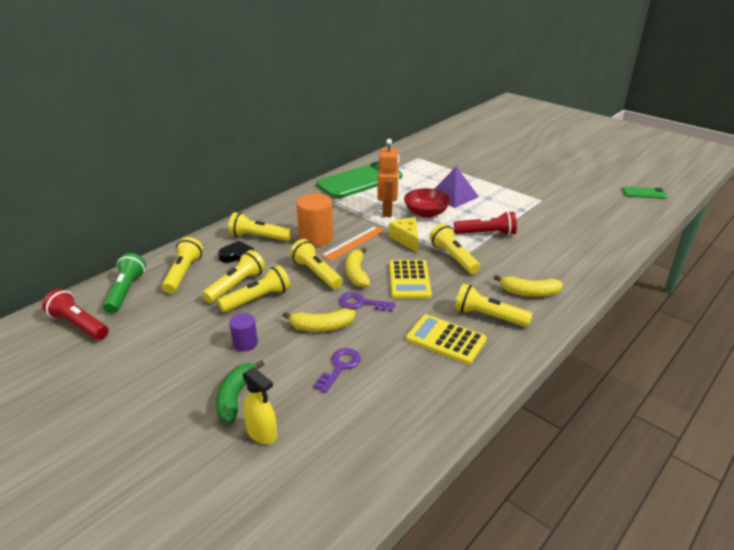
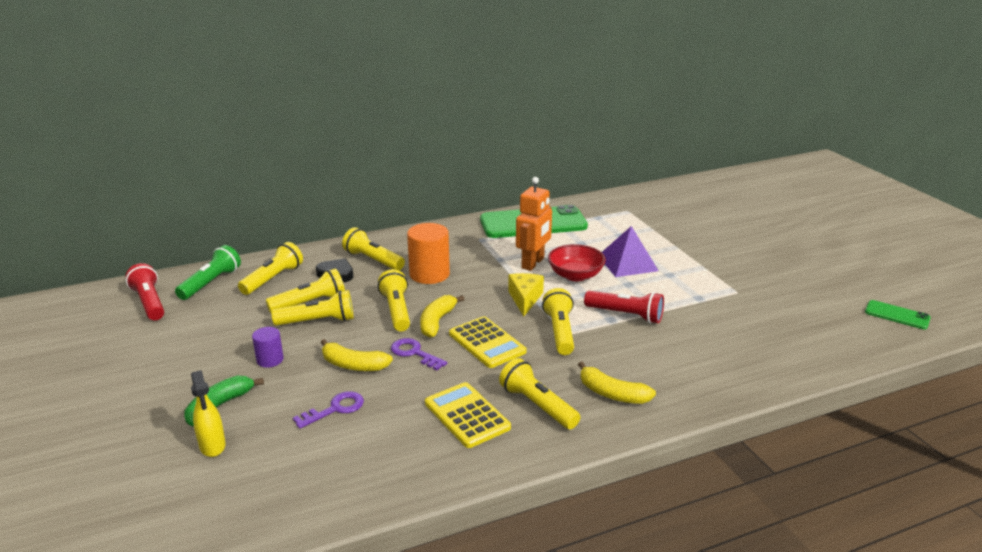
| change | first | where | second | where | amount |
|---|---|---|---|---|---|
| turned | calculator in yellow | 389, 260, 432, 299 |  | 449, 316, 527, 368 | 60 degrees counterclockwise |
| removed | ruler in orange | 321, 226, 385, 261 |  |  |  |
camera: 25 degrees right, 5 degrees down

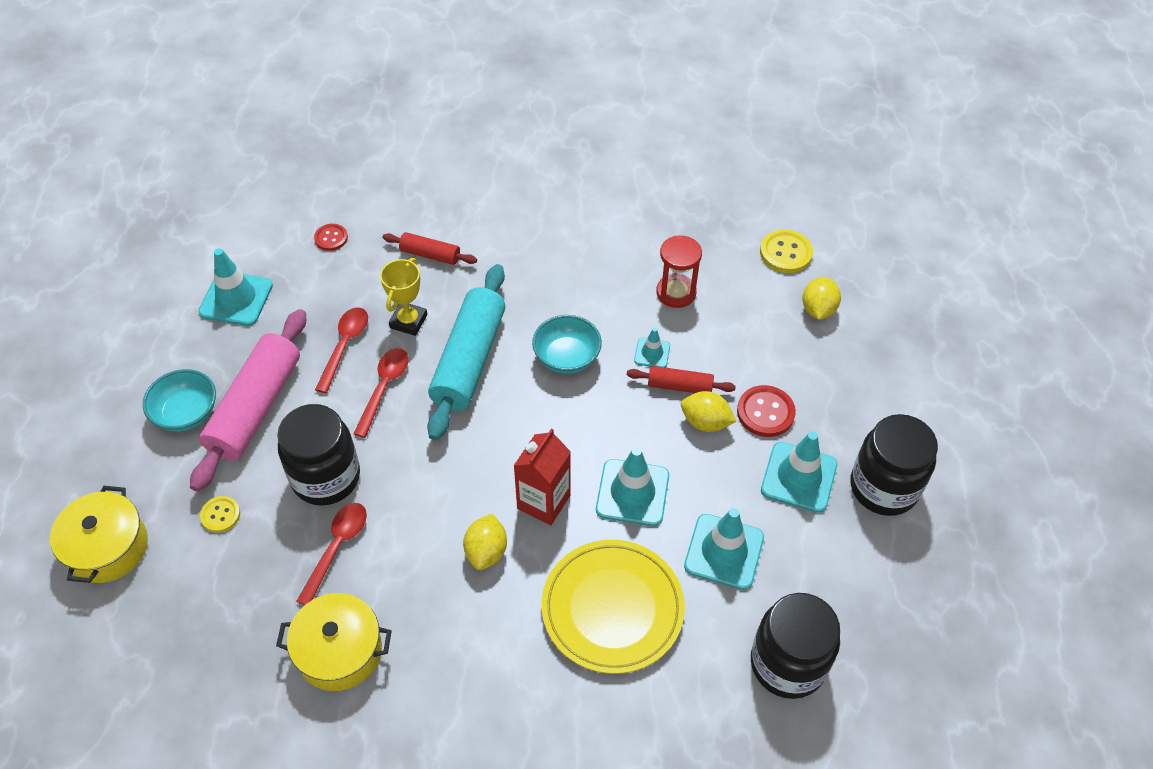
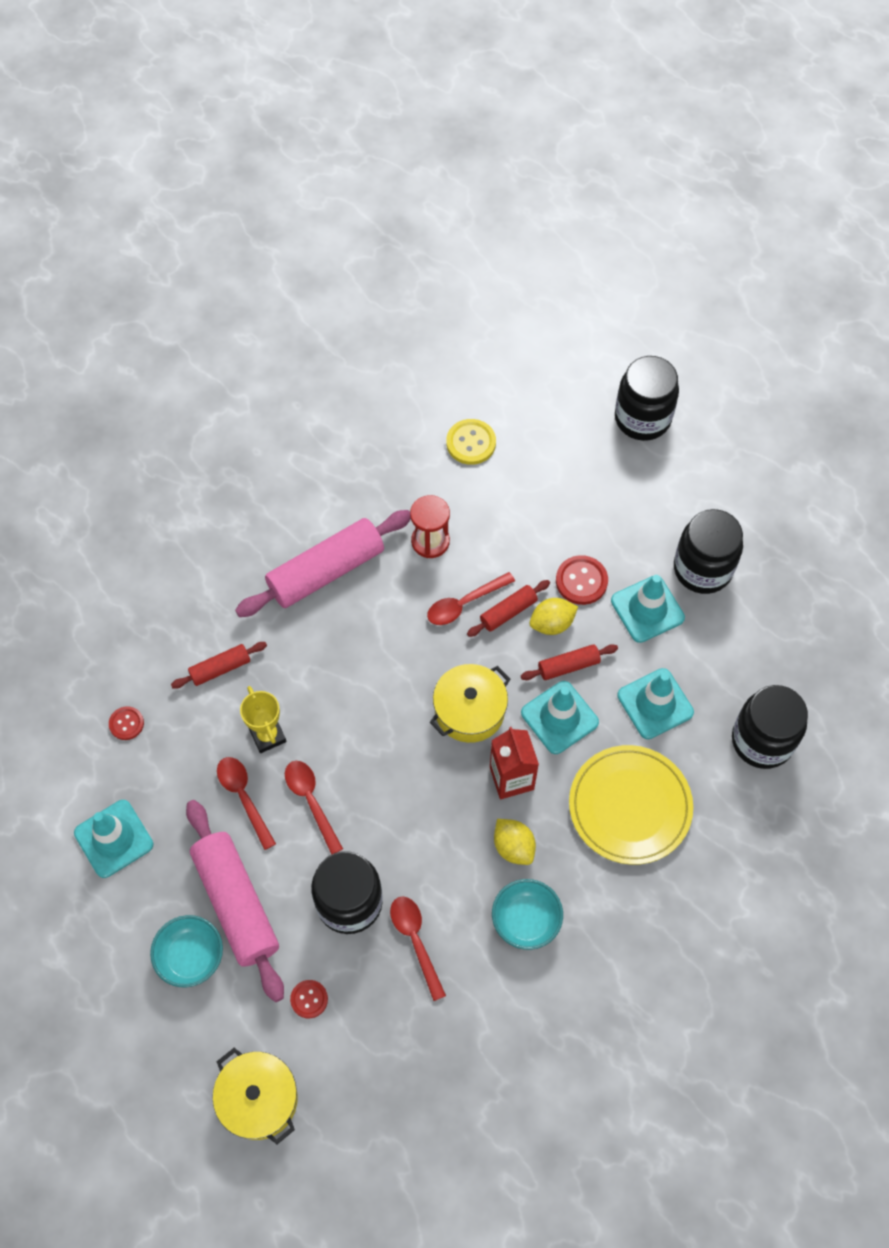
| change | first | where | second | where | amount |
|---|---|---|---|---|---|
| added |  |  | rolling pin in pink | 235, 510, 411, 617 |  |
| recoloured | button in yellow | 200, 496, 240, 533 | button in red | 290, 980, 328, 1018 |  |
| replaced | traffic cone in turquoise | 634, 328, 670, 368 | spoon in red | 427, 572, 515, 625 |  |
| moved | pot in yellow | 276, 593, 392, 691 |  | 430, 664, 510, 743 |  |
| moved | bowl in turquoise | 532, 315, 602, 374 |  | 492, 879, 563, 950 |  |
| added |  |  | rolling pin in red | 521, 644, 618, 680 |  |
| added |  |  | jar in black | 615, 356, 679, 441 |  |
| removed | rolling pin in turquoise | 427, 264, 505, 441 |  |  |  |
| removed | lemon in yellow | 803, 277, 841, 320 |  |  |  |
camera: 45 degrees left, 10 degrees up

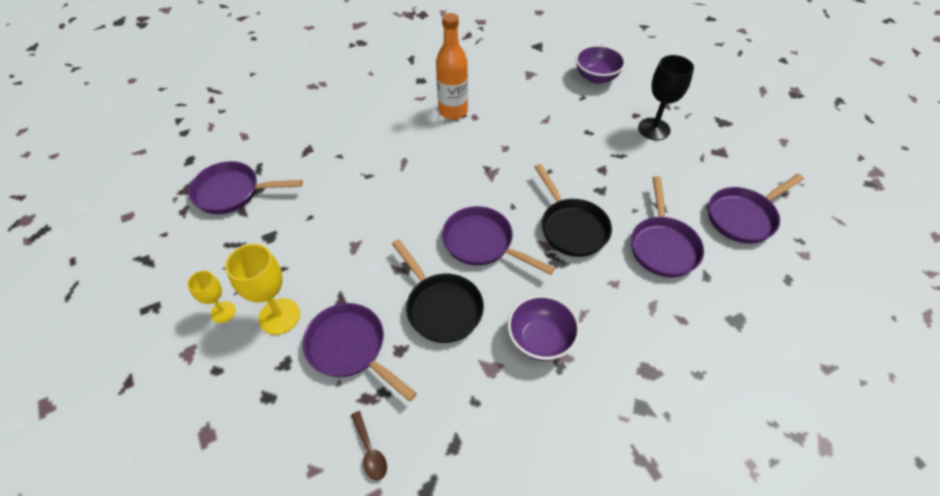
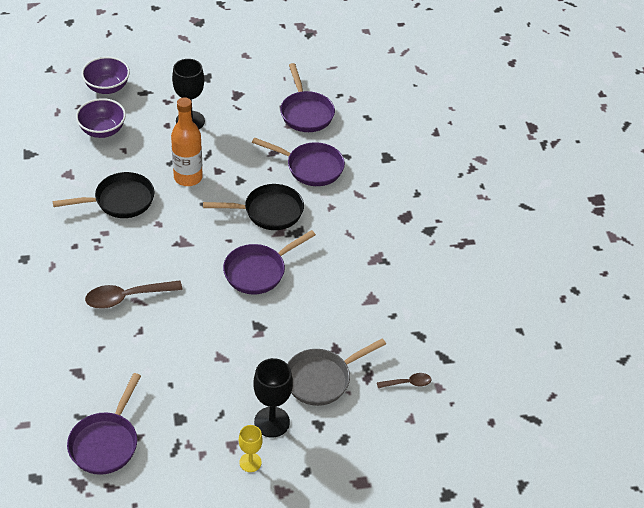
| change | first | where | second | where | amount |
|---|---|---|---|---|---|
| moved | pan in black | 392, 239, 484, 343 |  | 53, 172, 154, 218 |  |
| moved | bowl in purple | 508, 295, 580, 361 |  | 81, 56, 130, 94 |  |
| added |  |  | spoon in brown | 85, 280, 183, 309 |  |
| moved | bottle in orange | 436, 13, 468, 120 |  | 171, 97, 203, 186 |  |
| recoloured | goblet in yellow | 225, 244, 300, 335 | goblet in black | 253, 358, 293, 438 |  |
| recoloured | pan in purple | 302, 303, 417, 402 | pan in grey | 288, 338, 386, 406 |  |
camera: 75 degrees left, 5 degrees down

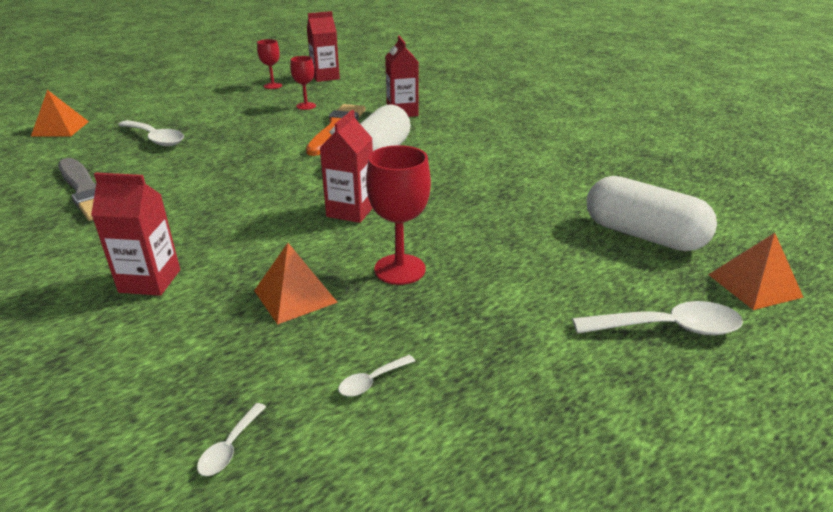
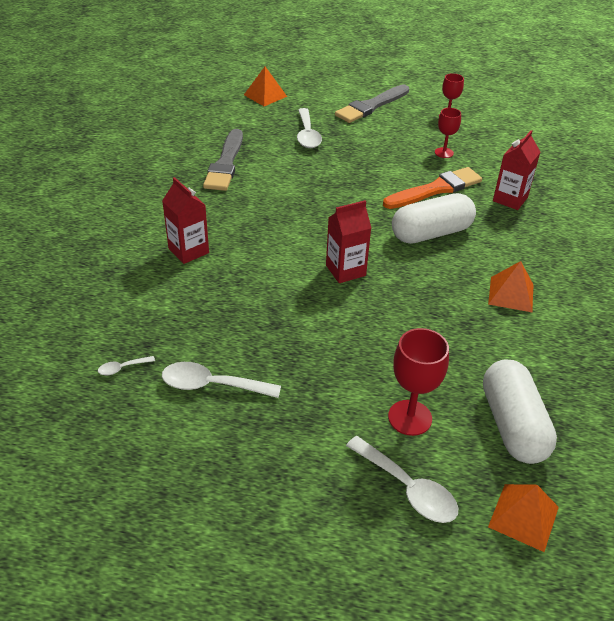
| change | first | where | second | where | amount |
|---|---|---|---|---|---|
| resized | spoon in white | 338, 355, 415, 397 |  | 162, 362, 281, 398 | x2.08 |
| added |  |  | brush in grey | 335, 85, 409, 123 |  |
| moved | goblet in red | 366, 145, 431, 285 |  | 388, 328, 449, 436 |  |
| moved | pyramid in orange | 254, 243, 338, 325 |  | 488, 261, 534, 312 |  |
| removed | carton in red | 307, 11, 340, 82 |  |  |  |
camera: 45 degrees right, 10 degrees up

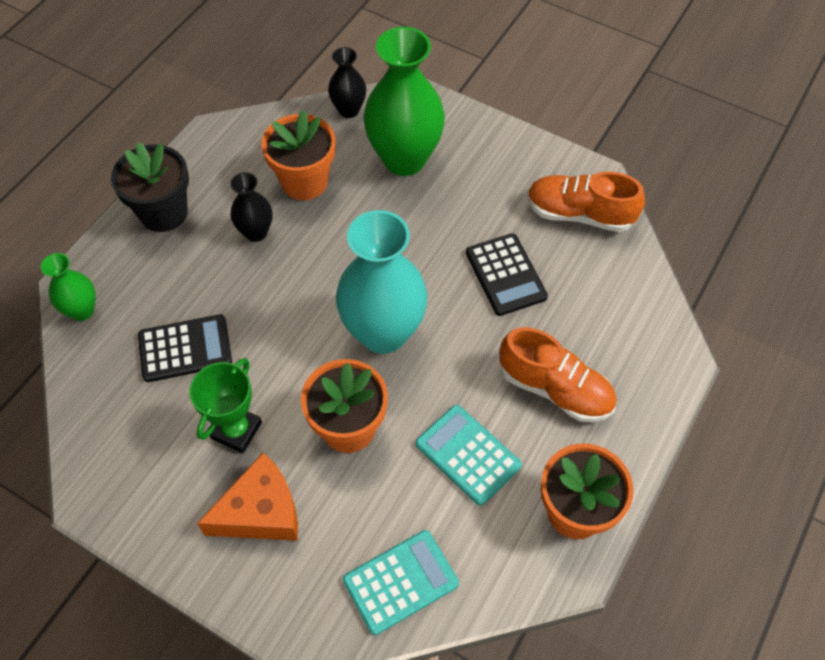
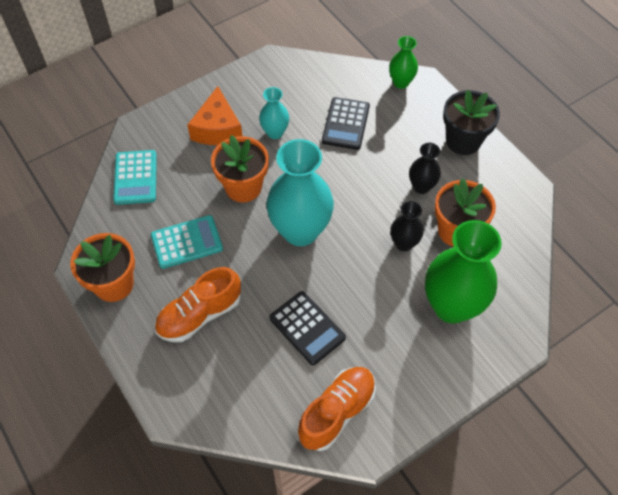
| change | first | where | second | where | amount |
|---|---|---|---|---|---|
| replaced | trophy in green | 190, 358, 262, 453 | vase in turquoise | 259, 87, 289, 139 |  |
| turned | calculator in black | 466, 233, 548, 316 |  | 269, 291, 346, 365 | 135 degrees counterclockwise |
| moved | vase in black | 328, 47, 366, 118 |  | 390, 201, 424, 251 |  |
camera: 115 degrees right, 0 degrees up

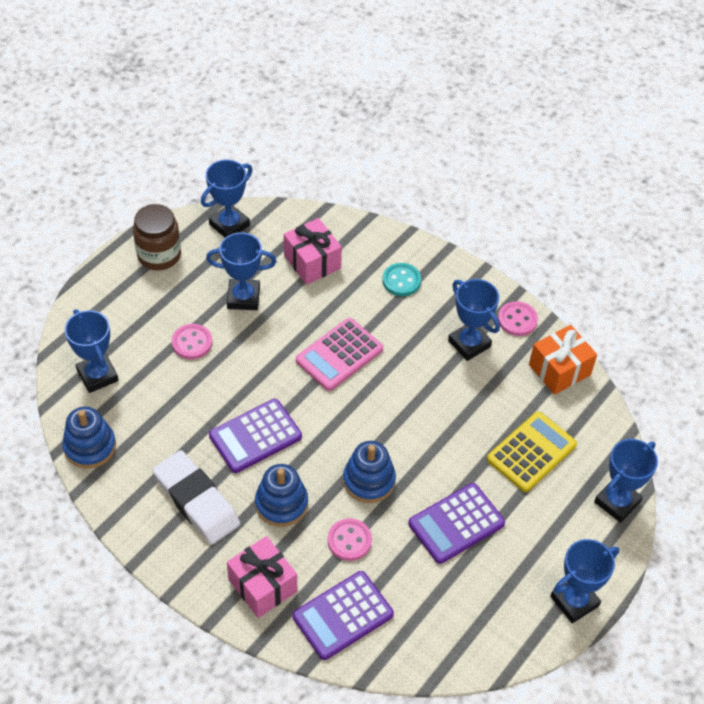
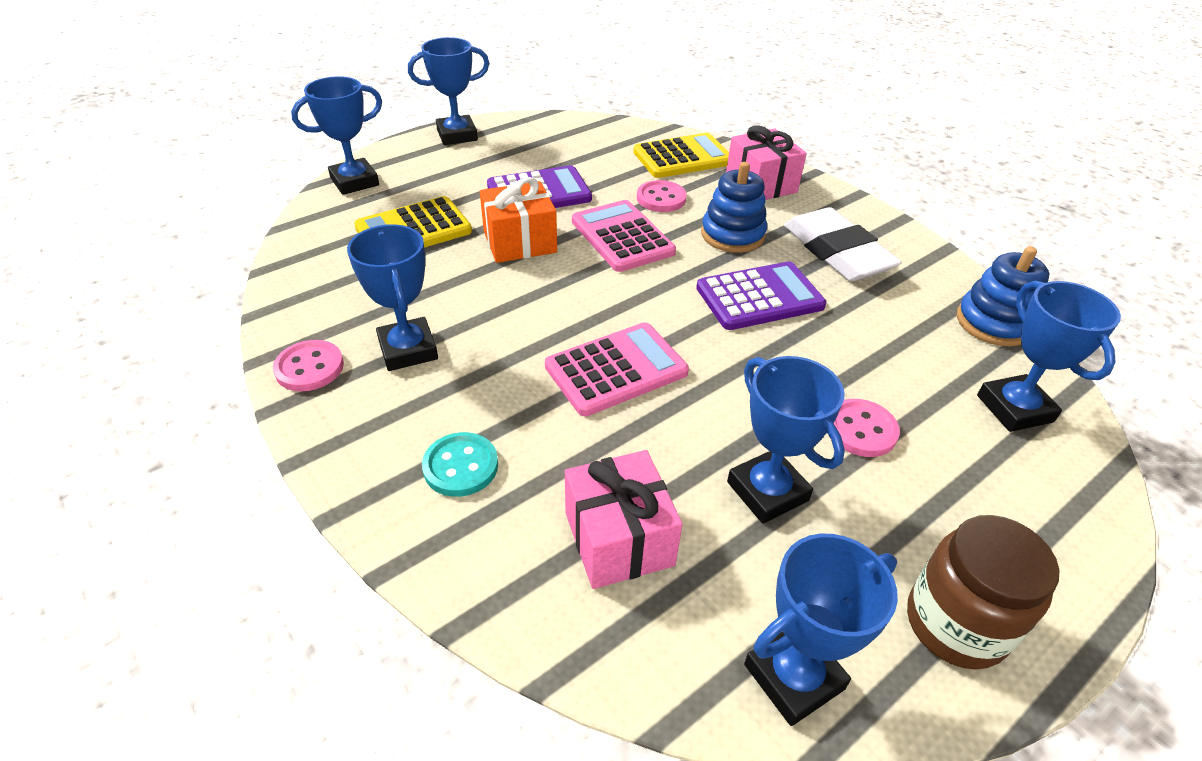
| change | first | where | second | where | amount |
|---|---|---|---|---|---|
| moved | gift in orange | 529, 325, 597, 395 |  | 480, 177, 557, 263 |  |
| replaced | stacking toy in blue | 343, 441, 396, 503 | calculator in pink | 572, 200, 676, 272 |  |
| recoloured | calculator in purple | 293, 571, 394, 660 | calculator in yellow | 633, 133, 729, 178 |  |
| turned | trophy in blue | 206, 232, 277, 310 |  | 727, 356, 845, 524 | 45 degrees clockwise |
camera: 165 degrees left, 10 degrees down

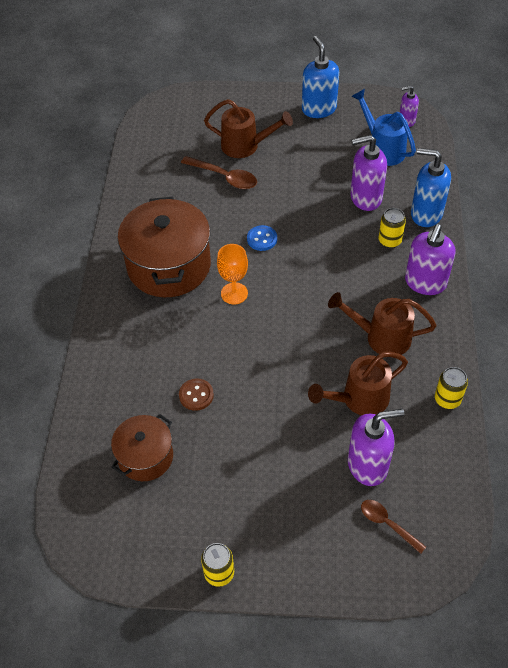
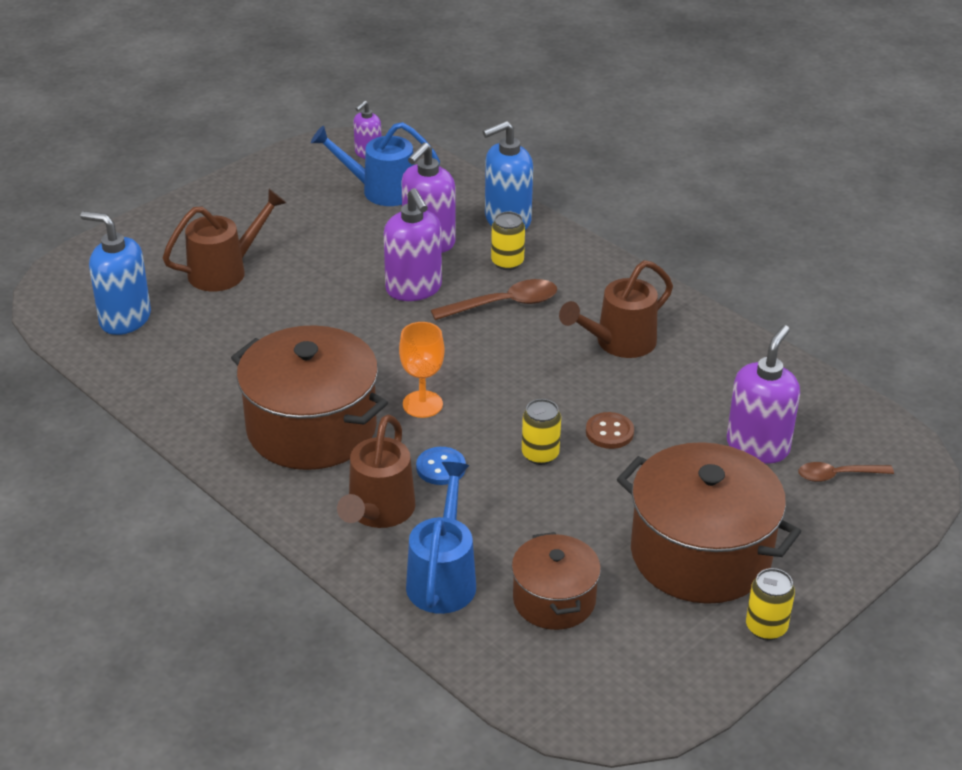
| change | first | where | second | where | amount |
|---|---|---|---|---|---|
| moved | soap dispenser in blue | 302, 36, 339, 118 |  | 80, 211, 151, 335 |  |
| moved | watering can in brown | 308, 352, 408, 415 |  | 337, 414, 415, 528 |  |
| moved | soap dispenser in purple | 405, 224, 456, 295 |  | 384, 188, 442, 301 |  |
| added |  |  | watering can in blue | 406, 462, 476, 614 |  |
| moved | button in blue | 247, 225, 277, 251 |  | 416, 447, 466, 485 |  |
| moved | spoon in brown | 181, 156, 257, 189 |  | 431, 279, 557, 320 |  |
| moved | can in yellow | 435, 367, 468, 409 |  | 522, 399, 561, 465 |  |
| moved | button in brown | 179, 378, 214, 411 |  | 586, 412, 634, 449 |  |
| added |  |  | pot in brown | 617, 442, 801, 604 |  |
camera: 50 degrees left, 15 degrees down

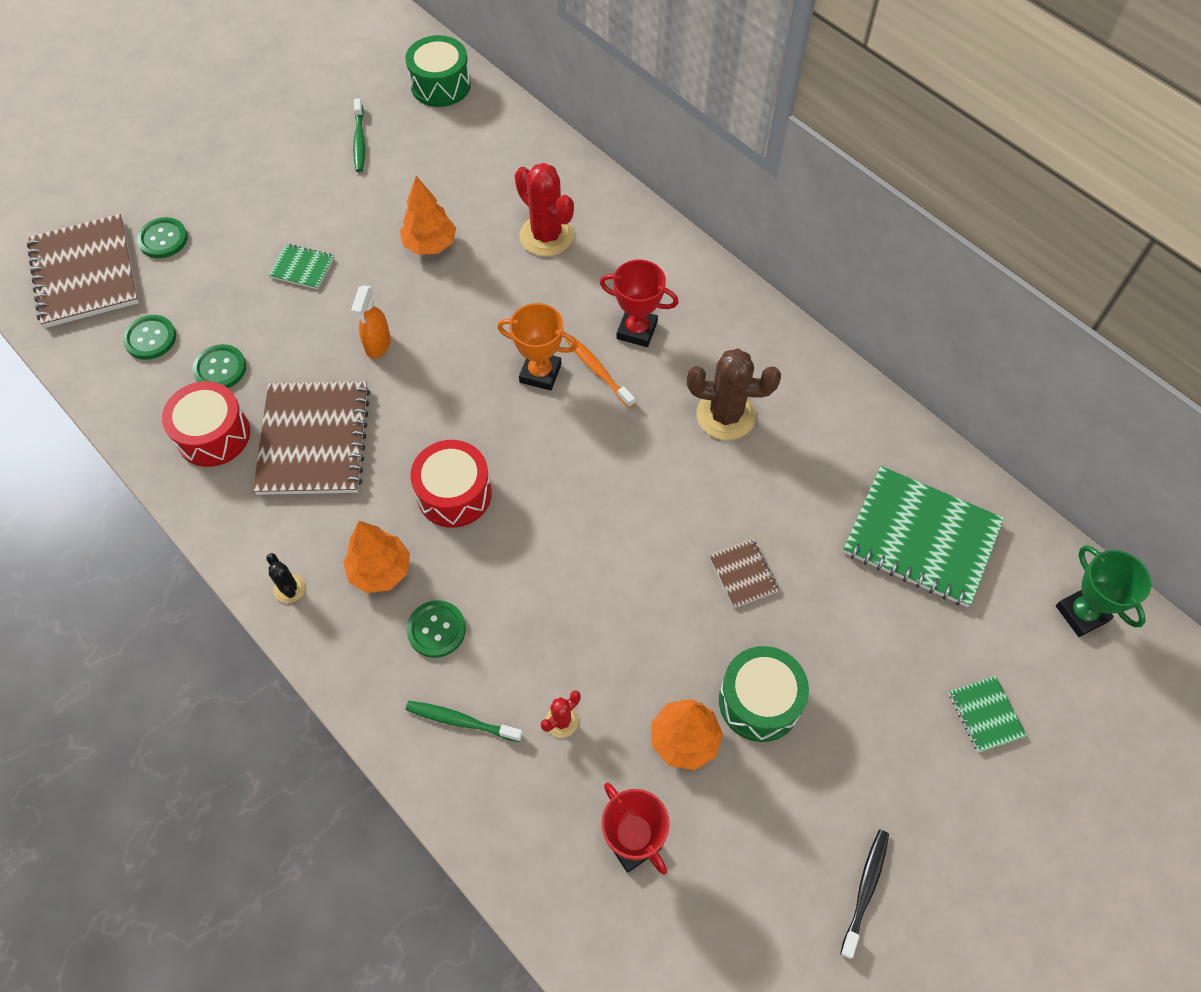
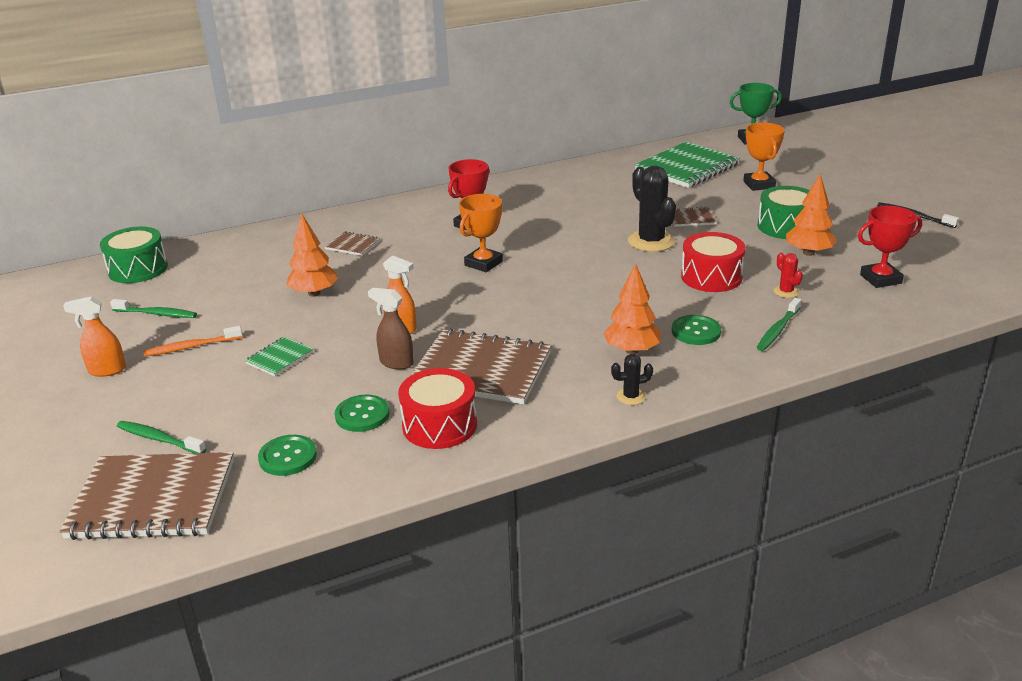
| change | first | where | second | where | amount |
|---|---|---|---|---|---|
| added |  |  | spray bottle in orange | 63, 296, 126, 377 |  |
| replaced | button in green | 137, 217, 188, 258 | toothbrush in green | 117, 421, 206, 453 |  |
| moved | toothbrush in orange | 566, 335, 635, 408 |  | 143, 326, 242, 356 |  |
| replaced | cactus in red | 515, 163, 574, 256 | notebook in brown | 324, 231, 380, 256 |  |
| added |  |  | spray bottle in brown | 368, 288, 414, 369 |  |
| added |  |  | cactus in black | 628, 166, 676, 252 |  |
| moved | drum in red | 410, 440, 492, 528 |  | 681, 232, 746, 292 |  |
| added |  |  | trophy in orange | 743, 122, 785, 191 |  |
| removed | cactus in brown | 687, 349, 781, 440 |  |  |  |
| removed | notebook in green | 949, 676, 1027, 753 |  |  |  |
camera: 70 degrees left, 30 degrees down

